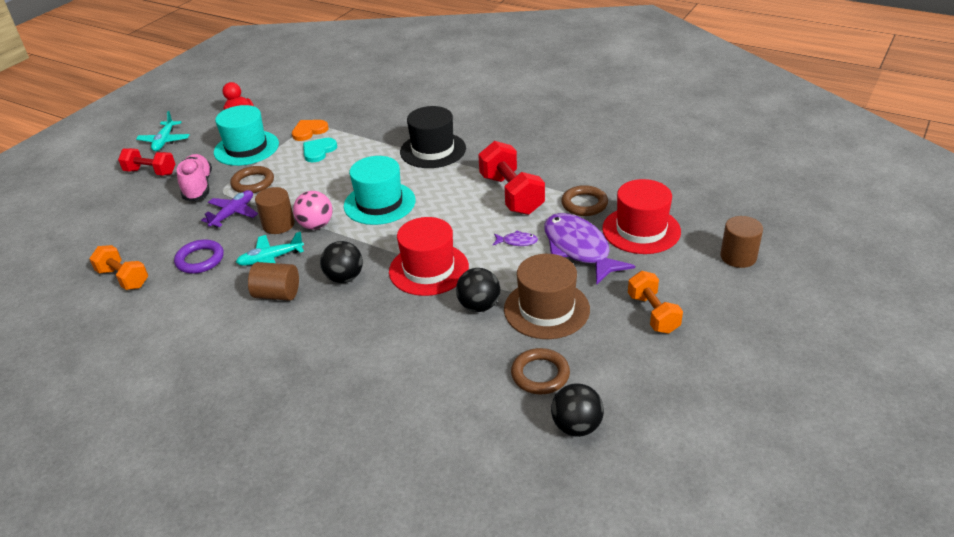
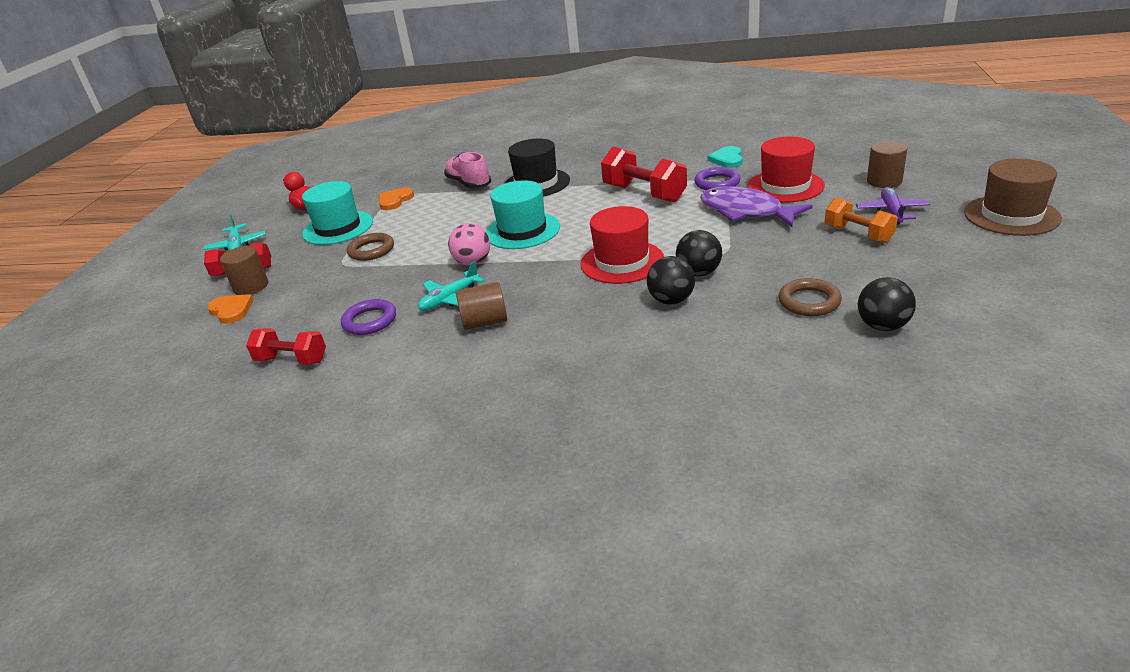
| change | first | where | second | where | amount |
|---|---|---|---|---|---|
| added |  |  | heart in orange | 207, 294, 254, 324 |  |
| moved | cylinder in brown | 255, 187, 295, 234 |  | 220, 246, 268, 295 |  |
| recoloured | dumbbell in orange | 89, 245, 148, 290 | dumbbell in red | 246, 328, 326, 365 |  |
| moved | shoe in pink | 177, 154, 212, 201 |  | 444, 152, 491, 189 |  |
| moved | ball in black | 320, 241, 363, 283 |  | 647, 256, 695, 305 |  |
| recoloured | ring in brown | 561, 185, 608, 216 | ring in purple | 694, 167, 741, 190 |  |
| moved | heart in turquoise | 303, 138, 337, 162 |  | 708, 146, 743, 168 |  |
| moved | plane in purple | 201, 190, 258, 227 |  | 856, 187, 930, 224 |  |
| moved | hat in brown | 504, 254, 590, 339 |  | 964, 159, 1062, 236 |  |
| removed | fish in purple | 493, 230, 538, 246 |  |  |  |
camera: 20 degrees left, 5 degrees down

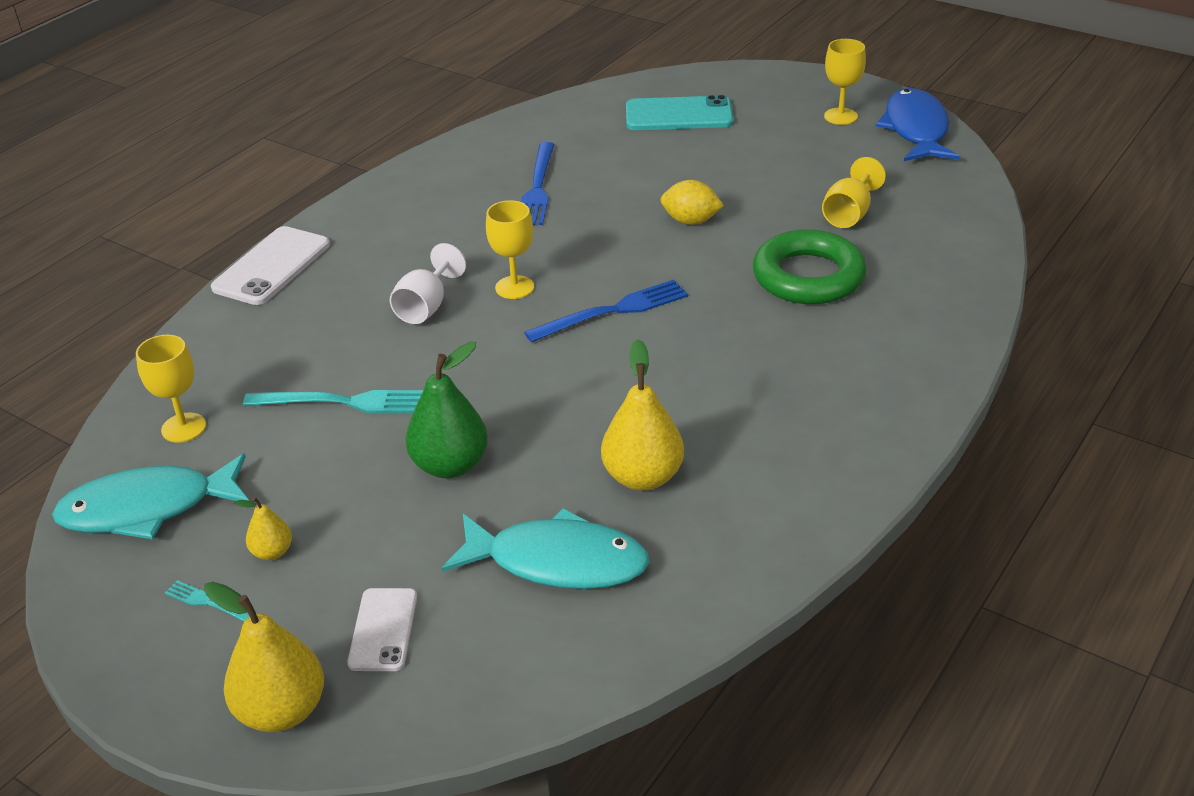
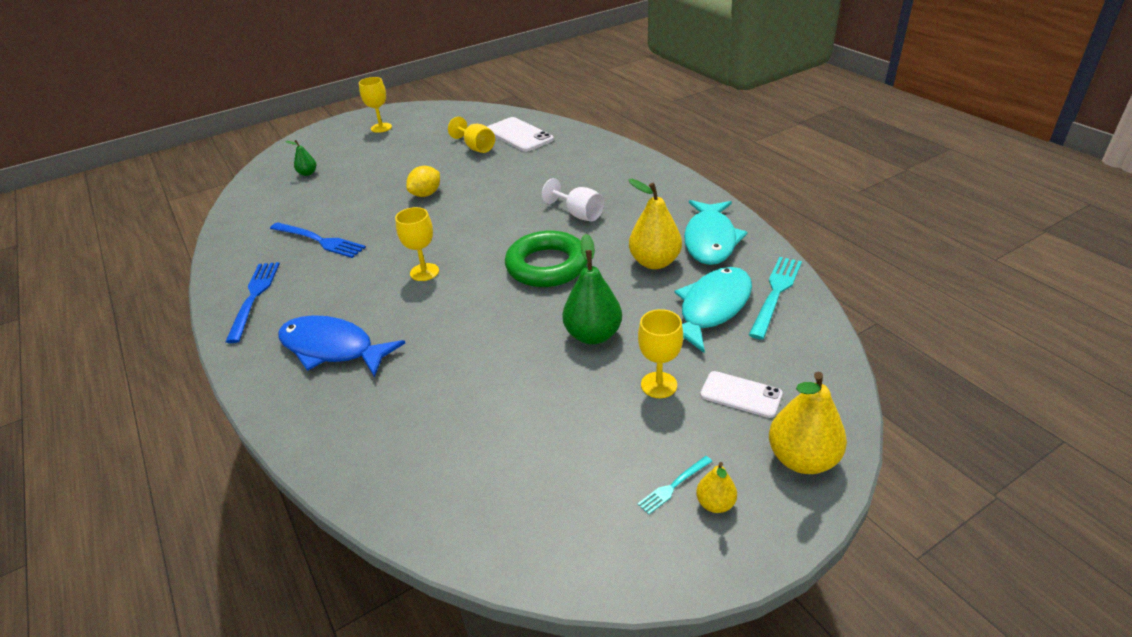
| change | first | where | second | where | amount |
|---|---|---|---|---|---|
| moved | fork in blue | 524, 280, 688, 343 |  | 225, 262, 280, 343 |  |
| moved | fish in blue | 876, 88, 960, 161 |  | 278, 315, 405, 377 |  |
| replaced | phone in turquoise | 626, 95, 733, 130 | pear in green | 285, 140, 316, 176 |  |
| moved | phone in white | 211, 226, 330, 305 |  | 487, 117, 554, 152 |  |
| moved | ring in green | 753, 229, 867, 304 |  | 505, 231, 587, 287 |  |
| moved | goblet in white | 390, 243, 466, 324 |  | 542, 178, 604, 221 |  |
| moved | goblet in yellow | 136, 335, 206, 443 |  | 638, 309, 683, 398 |  |
| moved | fish in turquoise | 52, 454, 250, 539 |  | 684, 200, 748, 265 |  |
| moved | pear in yellow | 234, 497, 292, 560 |  | 696, 462, 737, 513 |  |
| moved | fork in turquoise | 243, 390, 423, 413 |  | 749, 257, 802, 340 |  |
camera: 65 degrees left, 0 degrees up

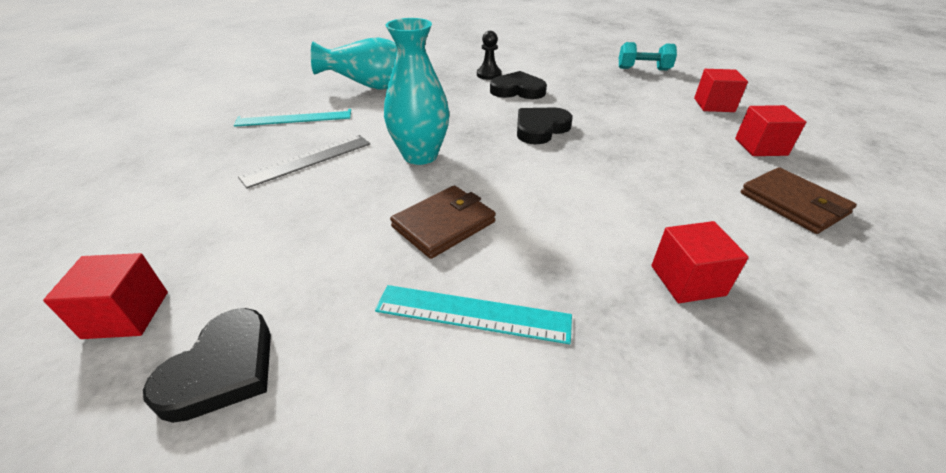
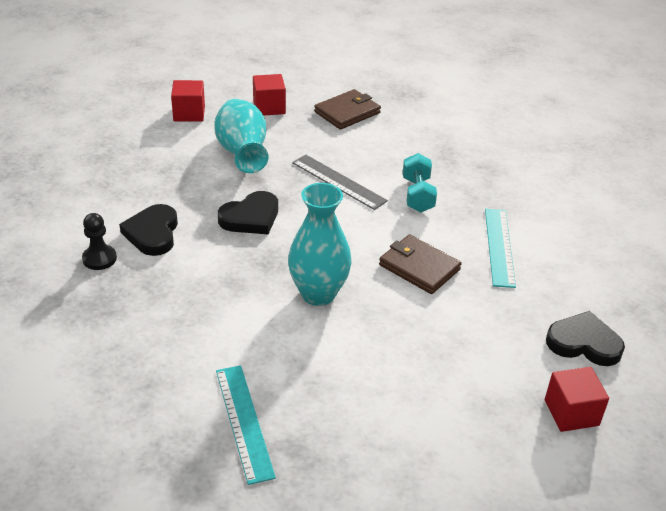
| change | first | where | second | where | amount |
|---|---|---|---|---|---|
| moved | vase in turquoise | 311, 37, 397, 90 |  | 214, 99, 268, 173 |  |
| turned | heart in black | 517, 108, 573, 144 |  | 218, 191, 278, 234 | 75 degrees counterclockwise |
| moved | ruler in grey | 238, 135, 370, 189 |  | 292, 154, 388, 210 |  |
| moved | dumbbell in turquoise | 619, 42, 677, 70 |  | 403, 153, 437, 213 |  |
| removed | cube in red | 651, 221, 749, 303 |  |  |  |
camera: 100 degrees left, 0 degrees up

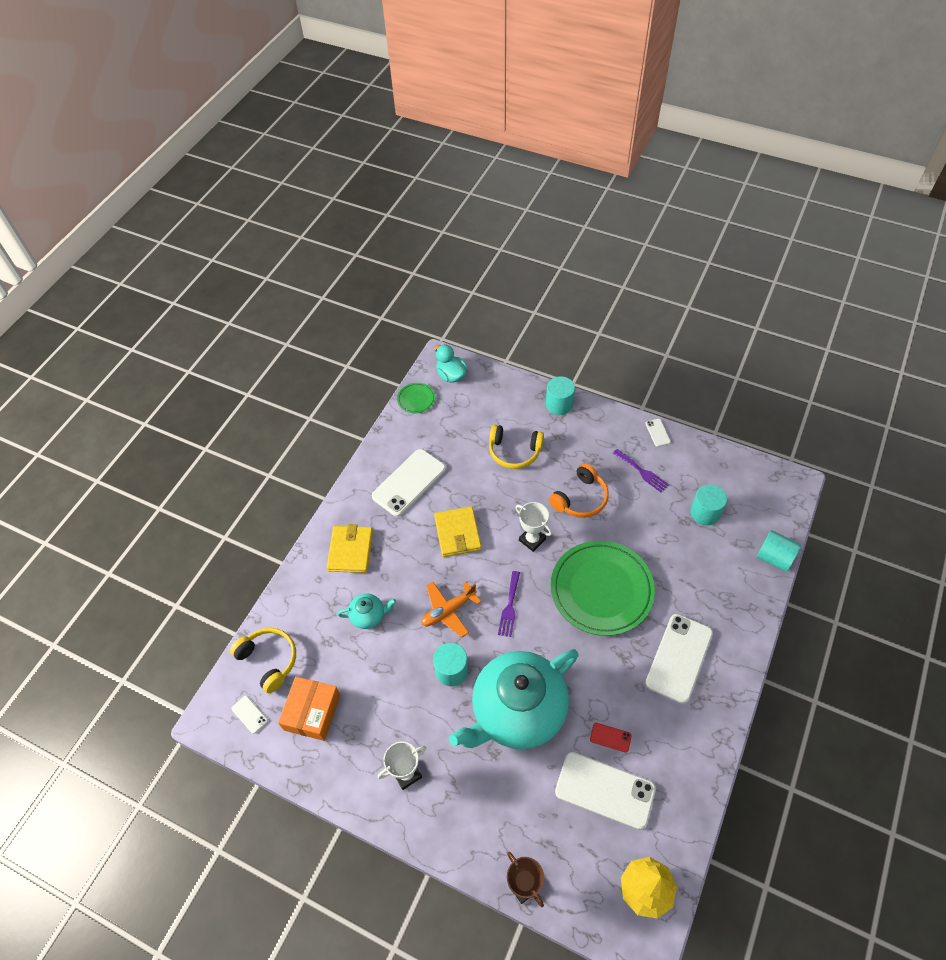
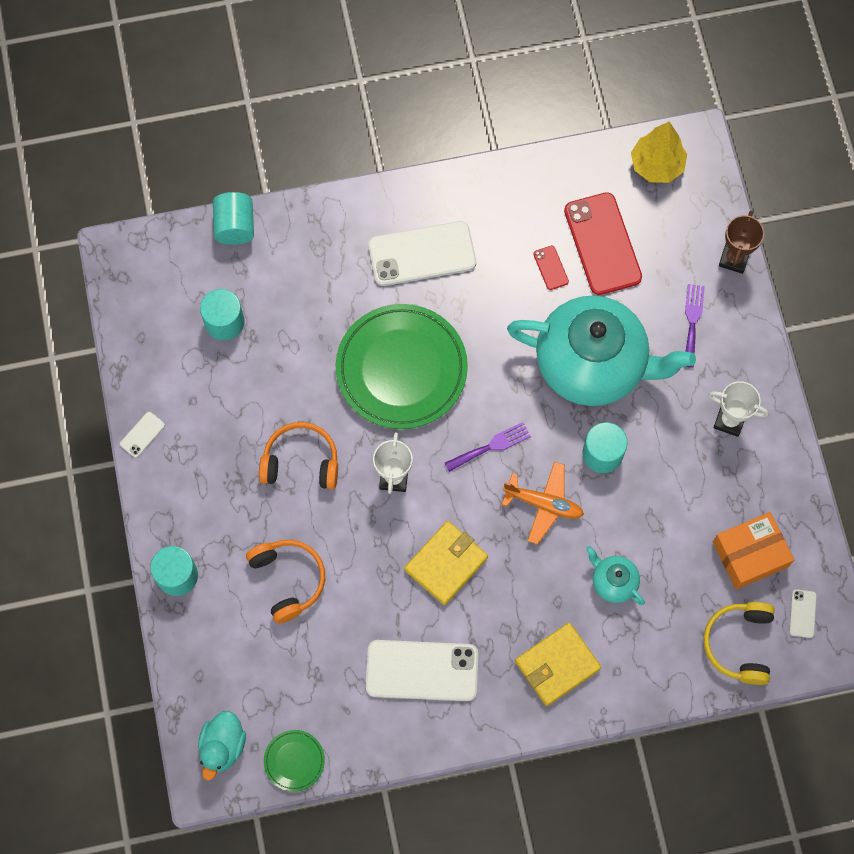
| change | first | where | second | where | amount |
|---|---|---|---|---|---|
| recoloured | headphones in yellow | 489, 424, 544, 469 | headphones in orange | 246, 540, 325, 624 |  |
| recoloured | phone in white | 555, 752, 656, 830 | phone in red | 564, 192, 642, 295 |  |
| moved | fork in purple | 613, 449, 669, 492 |  | 685, 284, 705, 368 |  |
camera: 130 degrees left, 15 degrees up

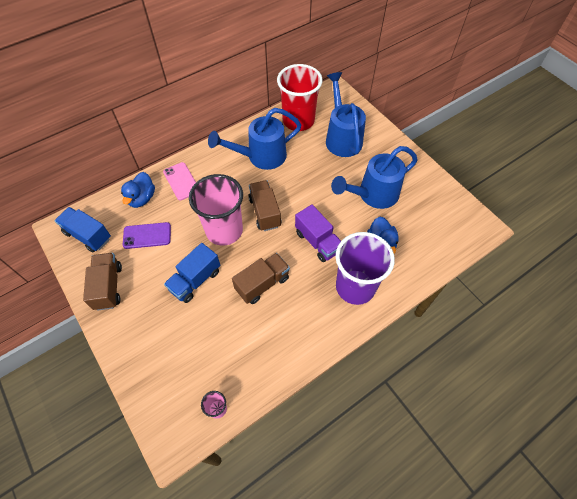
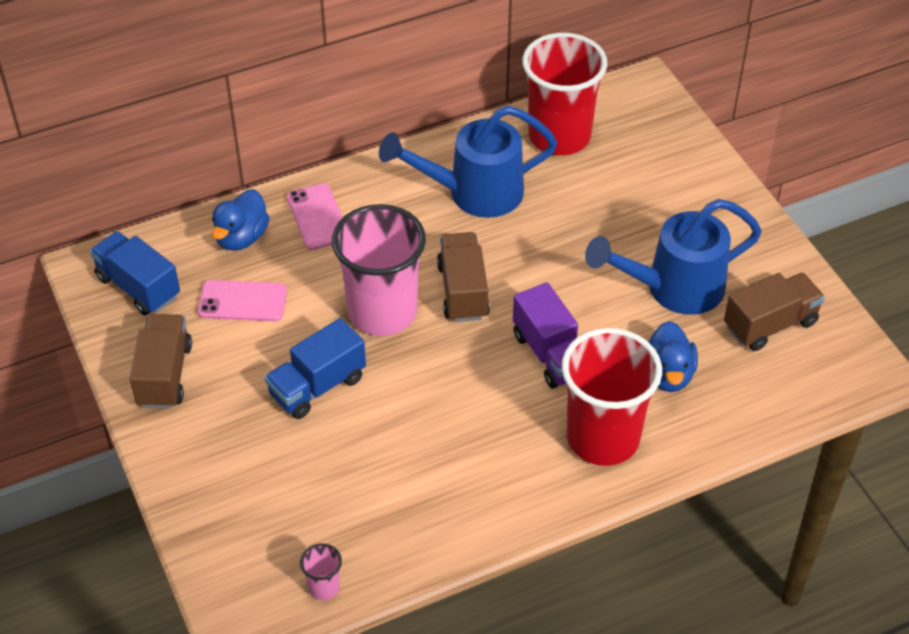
| change | first | where | second | where | amount |
|---|---|---|---|---|---|
| recoloured | phone in purple | 123, 222, 171, 249 | phone in pink | 198, 280, 287, 322 |  |
| recoloured | cup in purple | 336, 232, 395, 305 | cup in red | 562, 328, 662, 466 |  |
| moved | truck in brown | 232, 253, 290, 304 |  | 724, 273, 825, 351 |  |
| removed | watering can in blue | 326, 72, 366, 157 |  |  |  |
camera: 10 degrees right, 10 degrees down

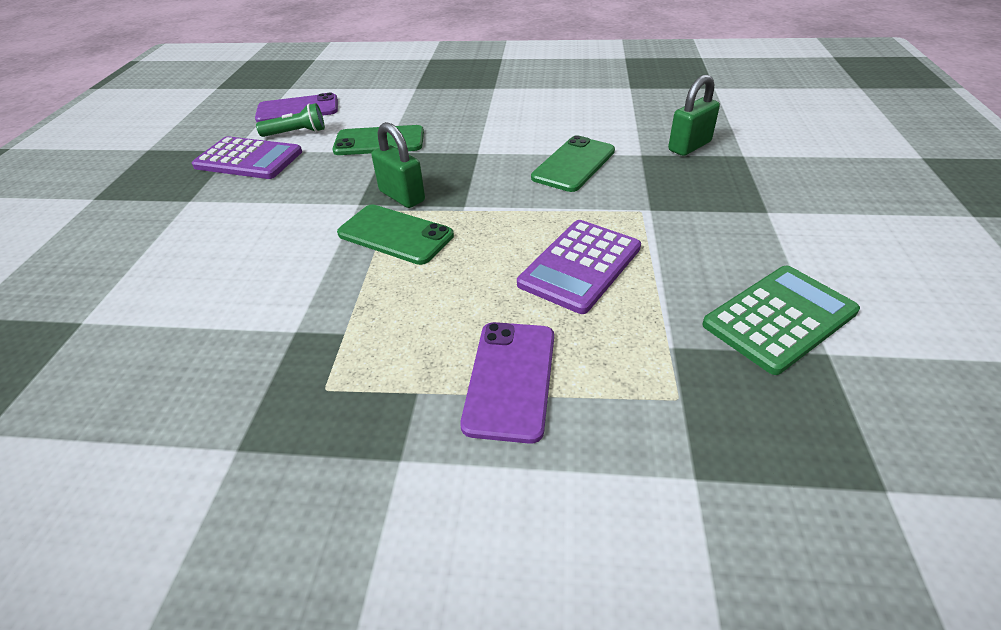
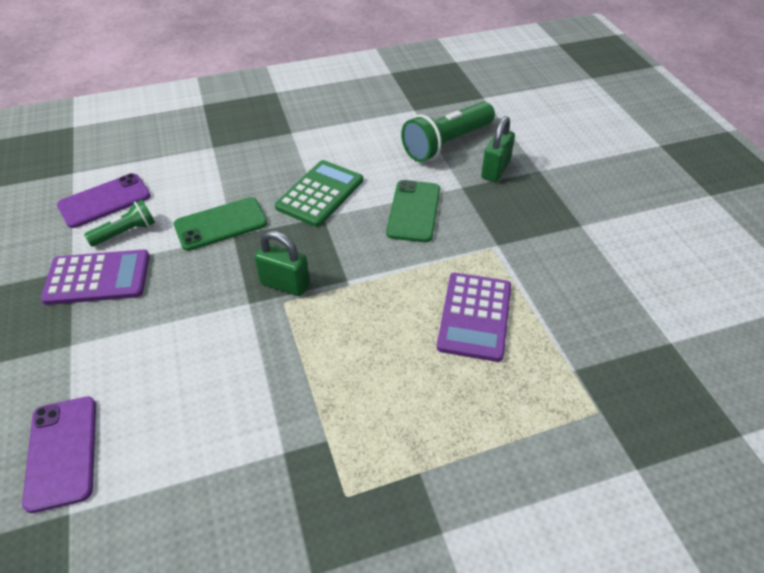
| change | first | where | second | where | amount |
|---|---|---|---|---|---|
| moved | phone in purple | 460, 322, 554, 444 |  | 22, 397, 96, 513 |  |
| moved | calculator in green | 702, 266, 860, 375 |  | 275, 160, 363, 227 |  |
| added |  |  | flashlight in green | 401, 102, 495, 162 |  |
| removed | phone in green | 337, 204, 454, 265 |  |  |  |
camera: 25 degrees left, 5 degrees up

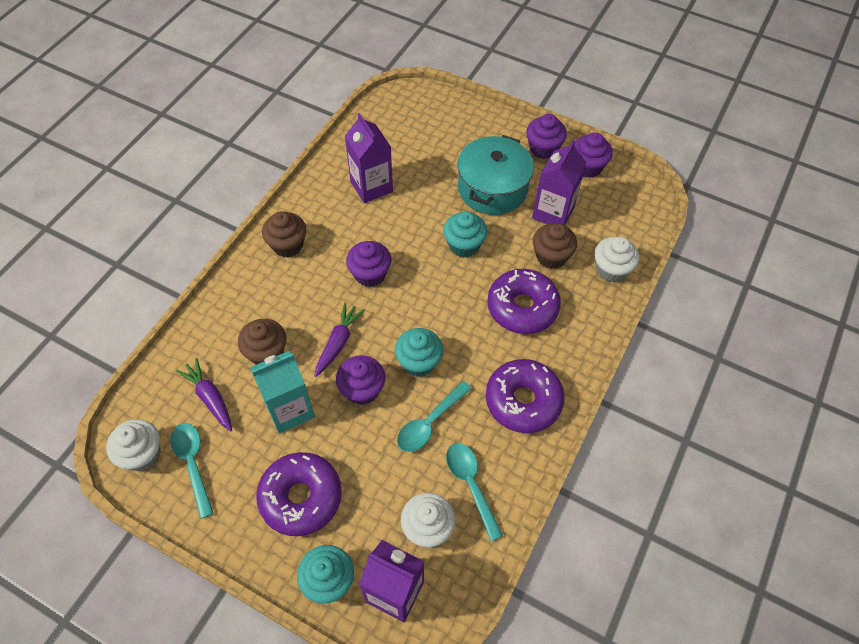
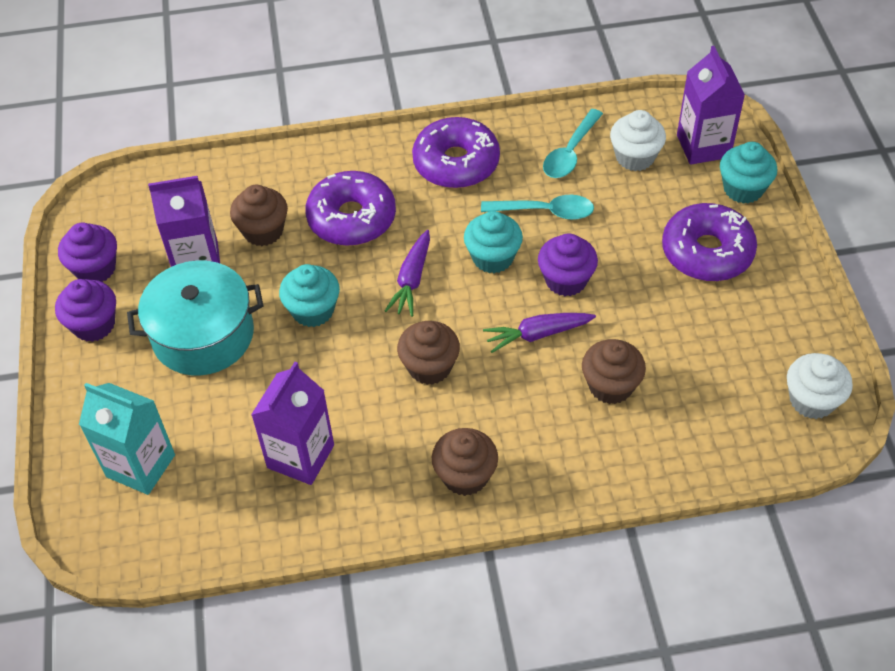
| change | first | where | second | where | amount |
|---|---|---|---|---|---|
| moved | carton in turquoise | 250, 351, 315, 433 |  | 79, 383, 175, 495 |  |
| moved | carrot in purple | 176, 358, 232, 431 |  | 385, 230, 430, 317 |  |
| recoloured | cupcake in purple | 346, 241, 391, 287 | cupcake in brown | 397, 321, 460, 385 |  |
| removed | spoon in turquoise | 170, 423, 214, 519 |  |  |  |
| removed | cupcake in white | 594, 237, 640, 282 |  |  |  |
camera: 125 degrees left, 5 degrees down

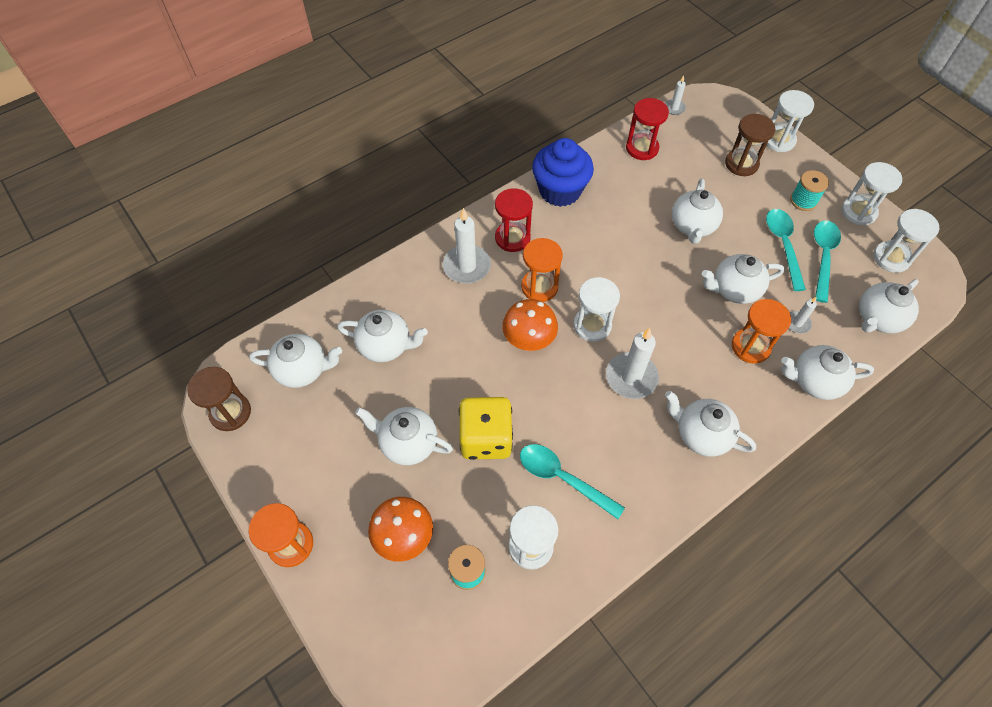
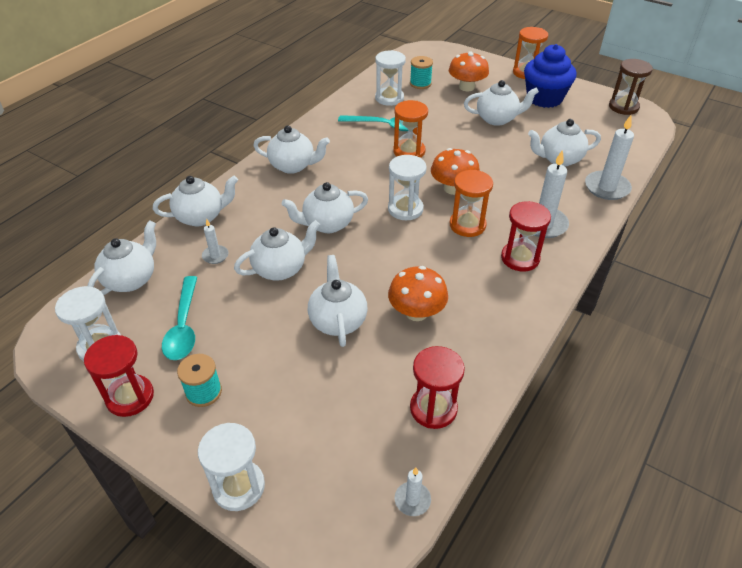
| change | first | where | second | where | amount |
|---|---|---|---|---|---|
| recoloured | hourglass in white | 842, 162, 902, 225 | hourglass in red | 84, 335, 154, 417 |  |
| moved | teapot in white | 249, 334, 342, 388 |  | 282, 182, 368, 233 |  |
| added |  |  | mushroom in orange | 388, 266, 448, 321 |  |
| moved | hourglass in orange | 732, 299, 791, 364 |  | 393, 100, 428, 158 |  |
| moved | cupcake in blue | 532, 138, 594, 207 |  | 524, 44, 576, 108 |  |
| moved | candle in white | 606, 328, 659, 399 |  | 585, 115, 634, 200 |  |
| removed | dice in yellow | 458, 397, 513, 460 |  |  |  |
| removed | hourglass in brown | 725, 114, 775, 176 |  |  |  |
| removed | spoon in turquoise | 766, 209, 806, 291 |  |  |  |
camera: 160 degrees right, 15 degrees down

